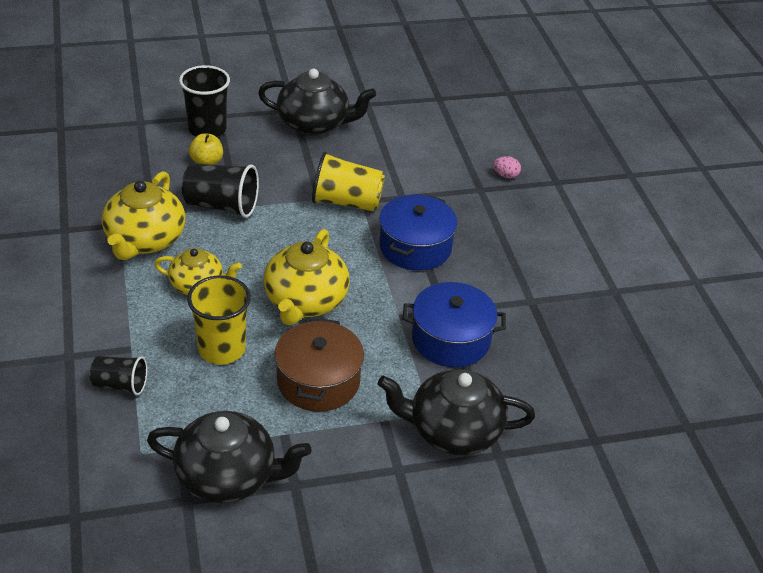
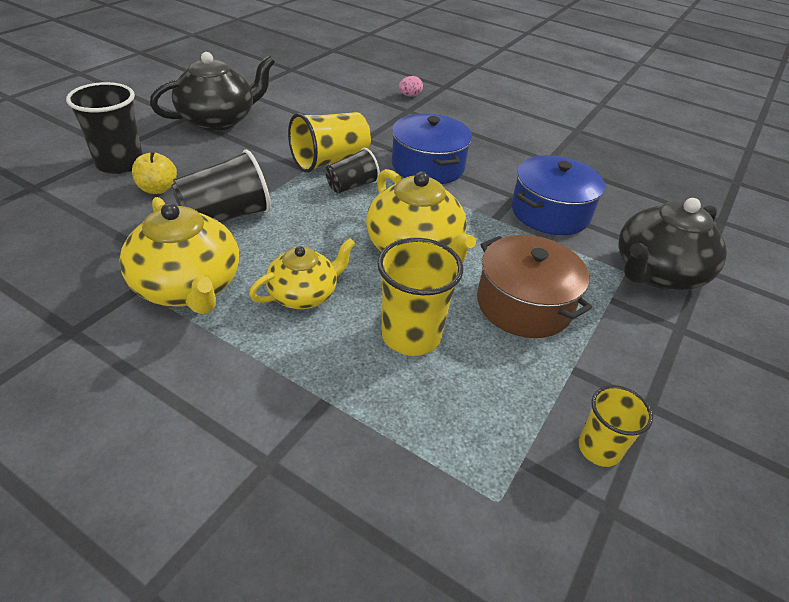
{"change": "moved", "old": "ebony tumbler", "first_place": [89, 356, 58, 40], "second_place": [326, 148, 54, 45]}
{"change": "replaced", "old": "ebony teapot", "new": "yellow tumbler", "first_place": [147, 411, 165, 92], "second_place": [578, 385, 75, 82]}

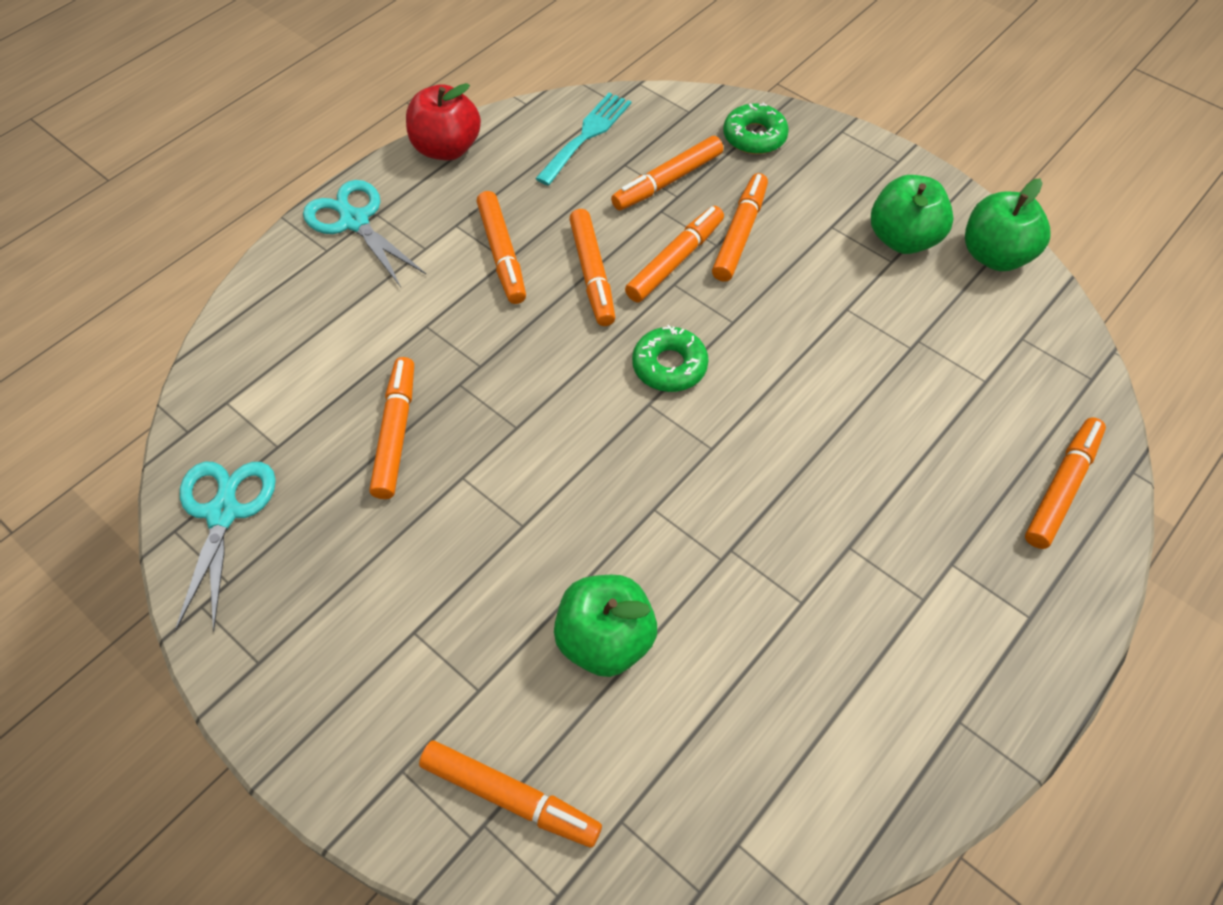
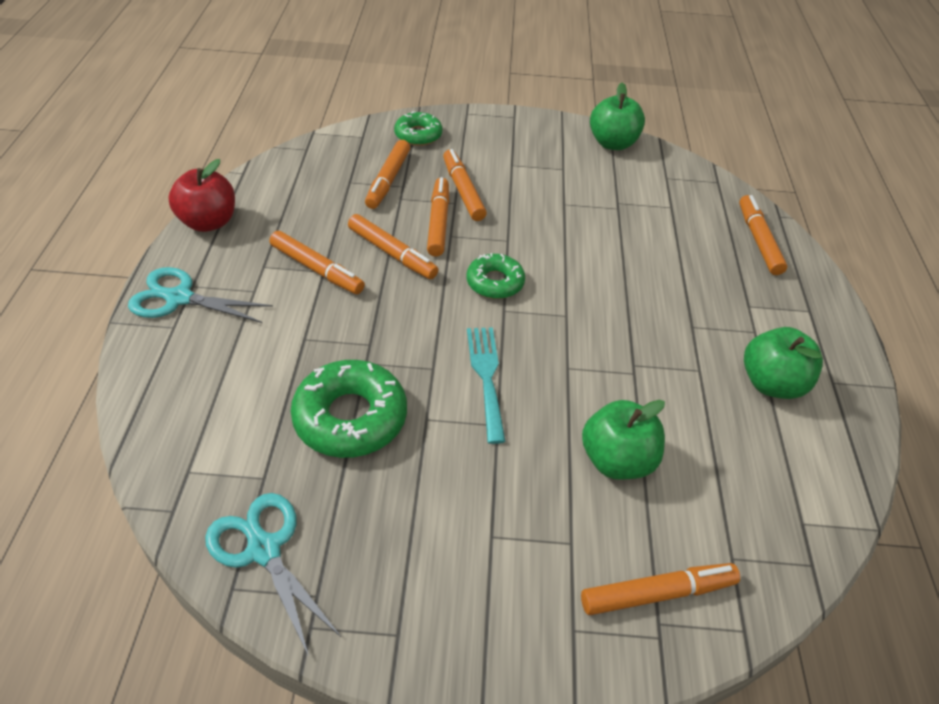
{"change": "replaced", "old": "bright orange marker", "new": "green glazed donut", "first_place": [369, 357, 45, 142], "second_place": [291, 360, 116, 98]}
{"change": "moved", "old": "teal dinner fork", "first_place": [535, 93, 96, 93], "second_place": [467, 327, 39, 117]}
{"change": "moved", "old": "green apple fruit", "first_place": [871, 175, 83, 79], "second_place": [744, 327, 79, 72]}

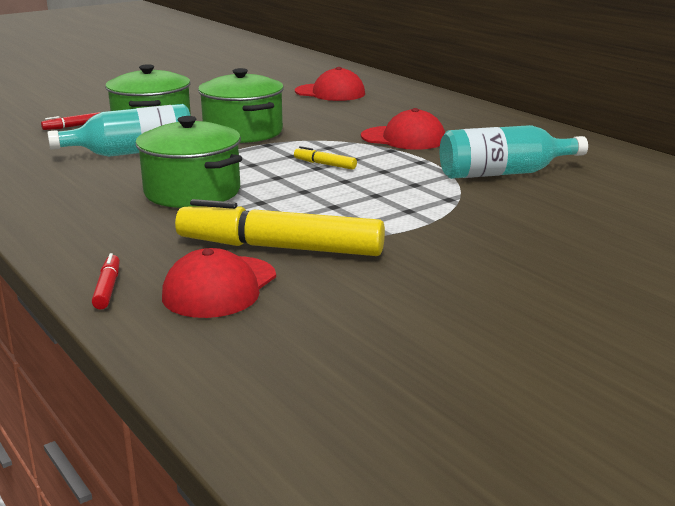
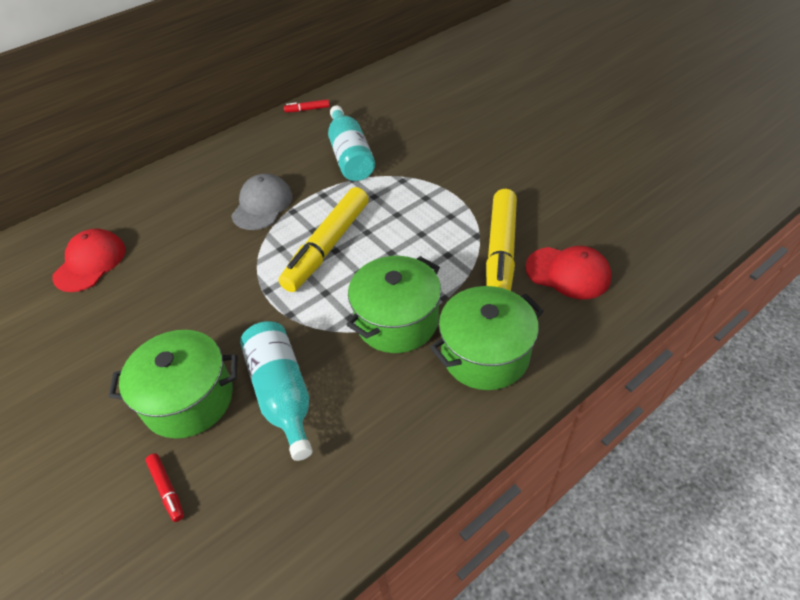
{"change": "moved", "old": "scarlet marker", "first_place": [92, 253, 28, 56], "second_place": [284, 99, 46, 13]}
{"change": "moved", "old": "green cooking pot", "first_place": [198, 68, 86, 75], "second_place": [430, 286, 114, 104]}
{"change": "resized", "old": "yellow marker", "first_place": [294, 146, 63, 24], "second_place": [278, 187, 91, 105], "factor": 2.42}
{"change": "recoloured", "old": "scarlet peaked cap", "new": "gray peaked cap", "first_place": [361, 108, 84, 42], "second_place": [231, 173, 62, 57]}

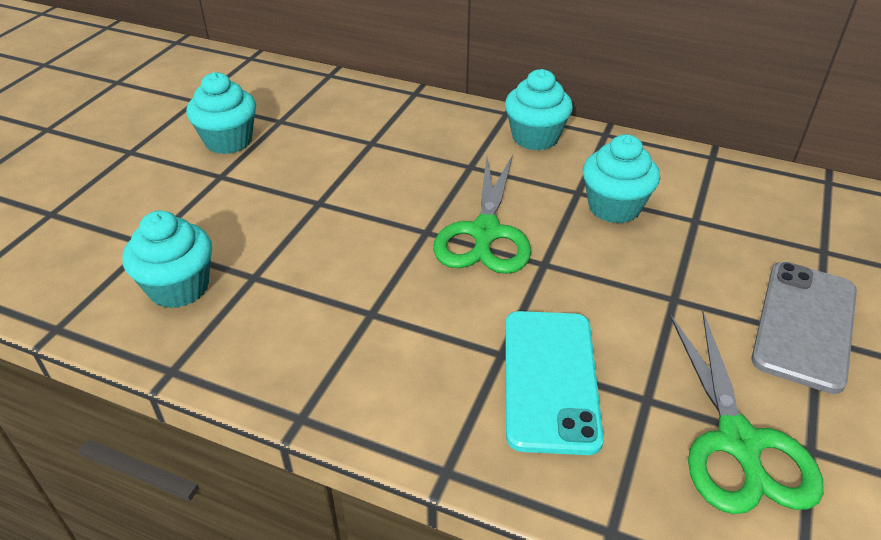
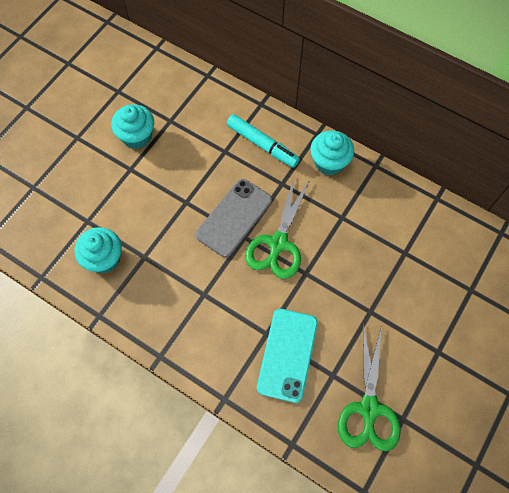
{"change": "removed", "old": "teal cupcake", "first_place": [582, 134, 78, 89]}
{"change": "moved", "old": "gray smartphone", "first_place": [751, 262, 106, 132], "second_place": [196, 179, 76, 78]}
{"change": "added", "new": "teal marker", "second_place": [227, 114, 73, 54]}

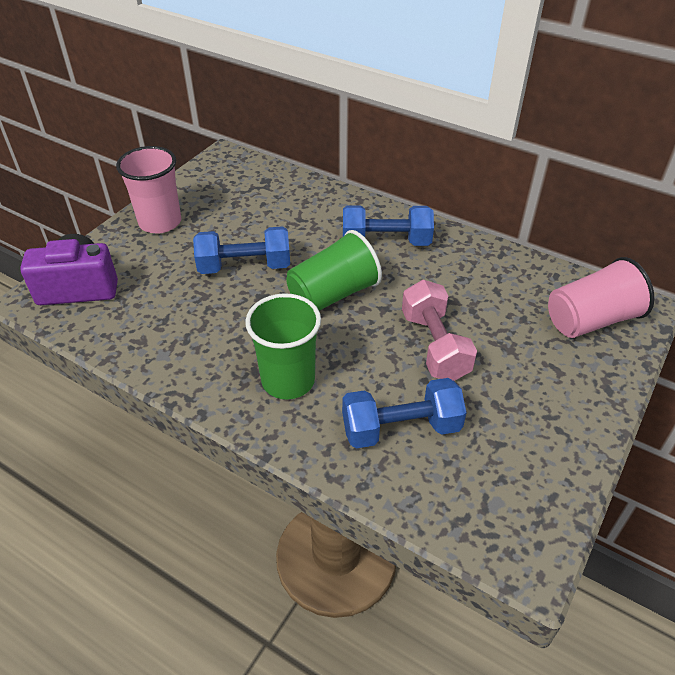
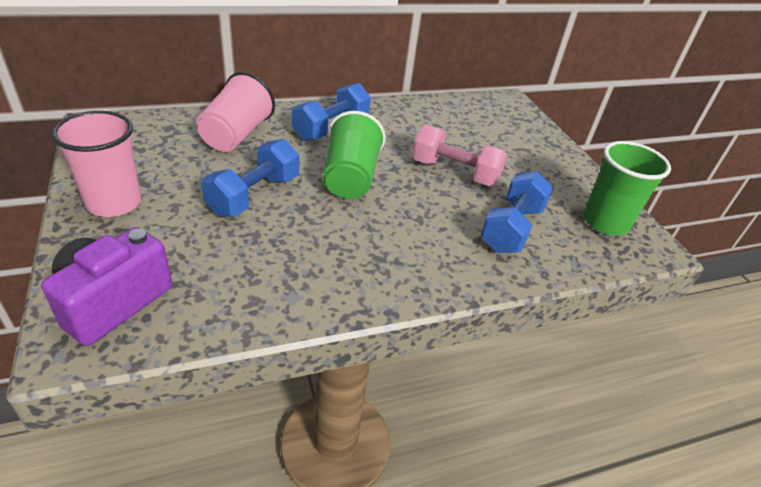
{"change": "moved", "old": "green tumbler", "first_place": [245, 293, 76, 107], "second_place": [583, 141, 88, 94]}
{"change": "moved", "old": "rose-pink tumbler", "first_place": [548, 257, 106, 81], "second_place": [196, 72, 79, 80]}

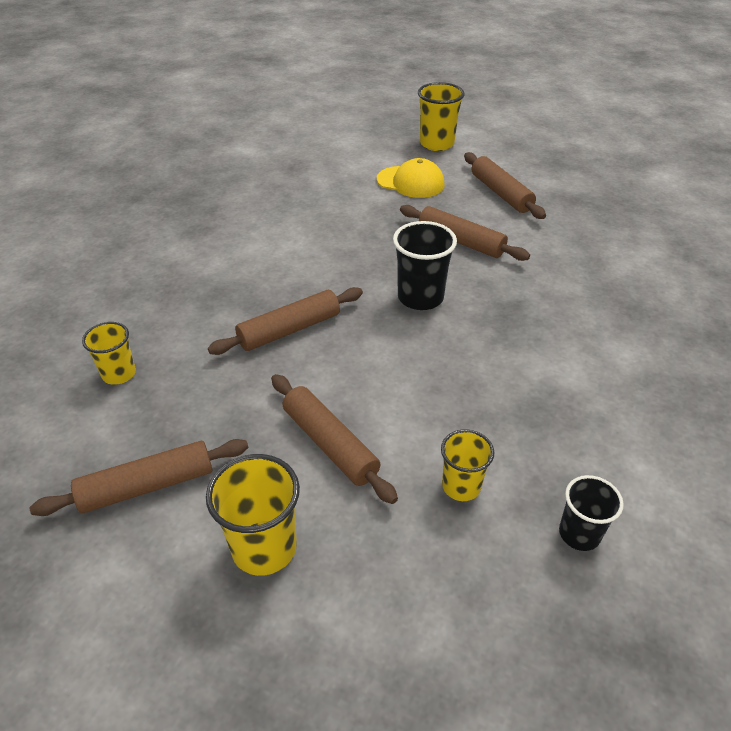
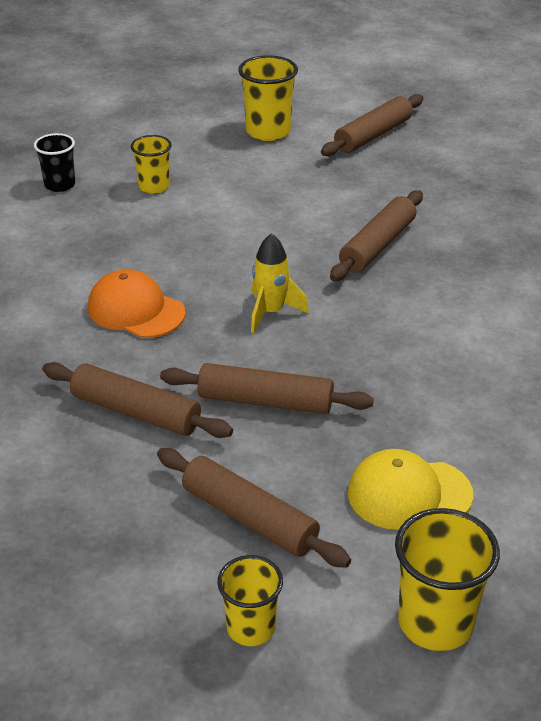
{"change": "moved", "old": "yellow tumbler", "first_place": [82, 322, 54, 63], "second_place": [217, 555, 66, 91]}
{"change": "moved", "old": "russet pastry roller", "first_place": [271, 374, 127, 130], "second_place": [42, 362, 191, 76]}
{"change": "replaced", "old": "ebony tumbler", "new": "yellow spaceship", "first_place": [393, 221, 64, 89], "second_place": [251, 233, 58, 100]}
{"change": "added", "new": "bright orange peaked cap", "second_place": [88, 269, 97, 69]}

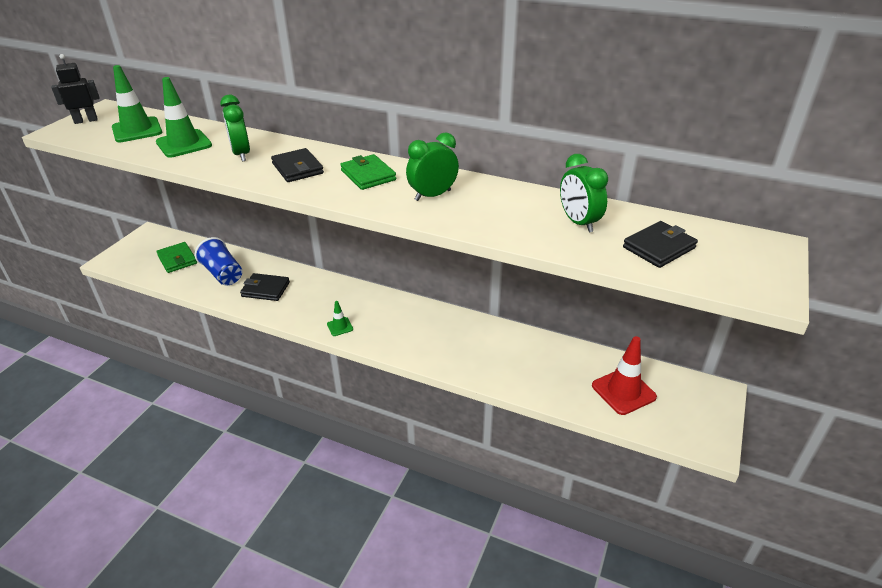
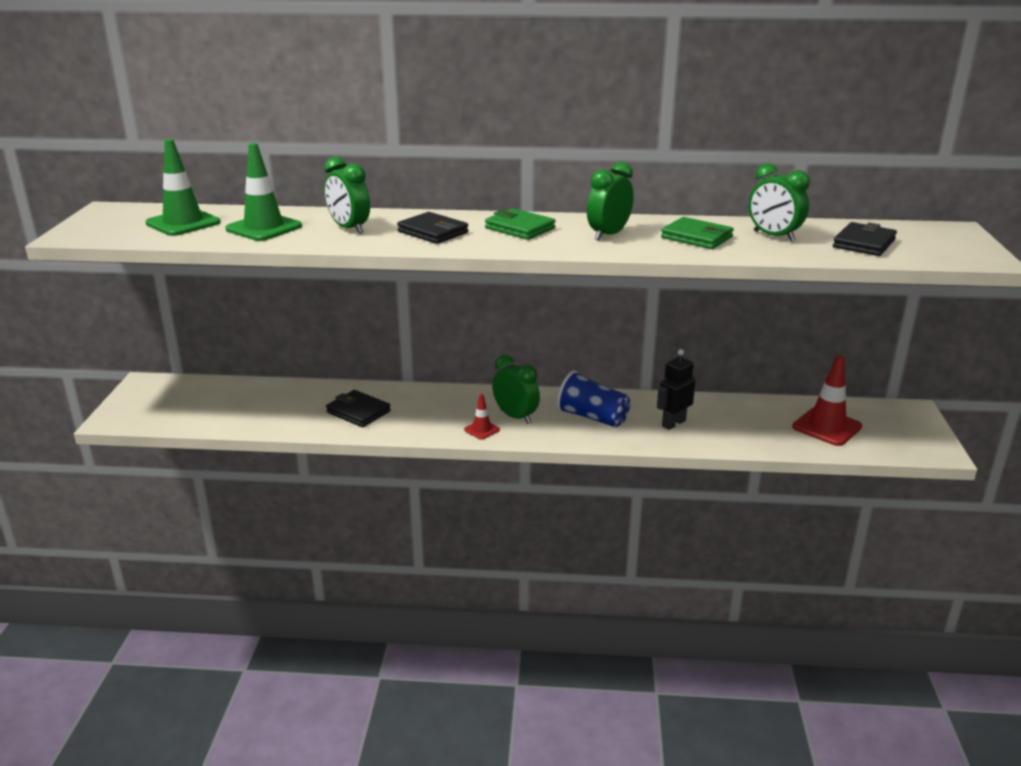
{"change": "moved", "old": "ebony toy robot", "first_place": [51, 54, 48, 70], "second_place": [657, 349, 38, 81]}
{"change": "moved", "old": "green wallet", "first_place": [156, 242, 41, 31], "second_place": [661, 217, 73, 32]}
{"change": "moved", "old": "cobalt tumbler", "first_place": [195, 237, 47, 48], "second_place": [557, 370, 74, 58]}
{"change": "turned", "old": "ebony wallet", "first_place": [240, 273, 50, 28], "second_place": [326, 390, 65, 37], "degrees": 45}
{"change": "recoloured", "old": "green safety cone", "new": "scarlet safety cone", "first_place": [327, 301, 26, 35], "second_place": [464, 394, 36, 46]}
{"change": "added", "new": "green alarm clock", "second_place": [492, 355, 48, 69]}

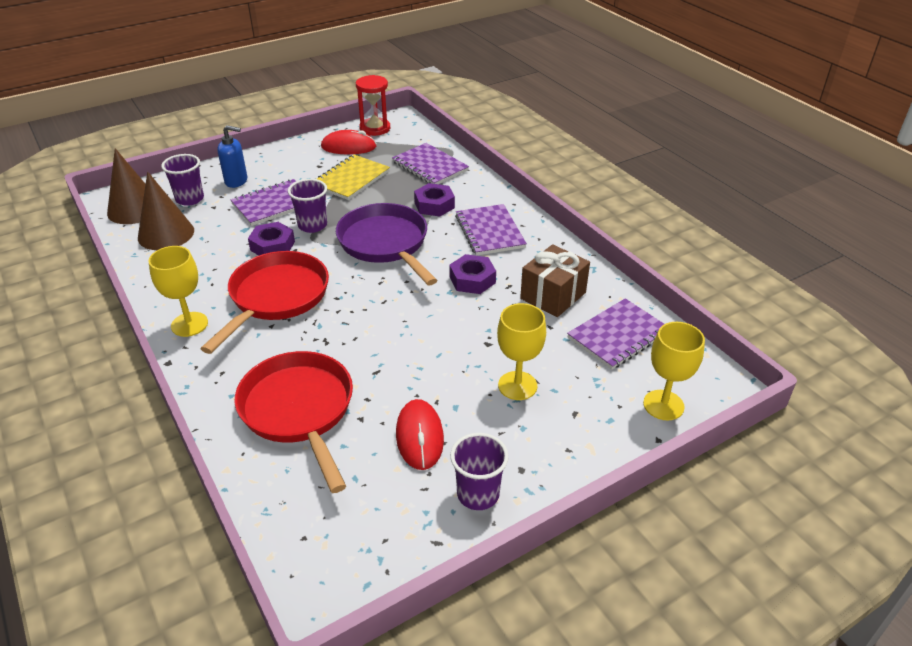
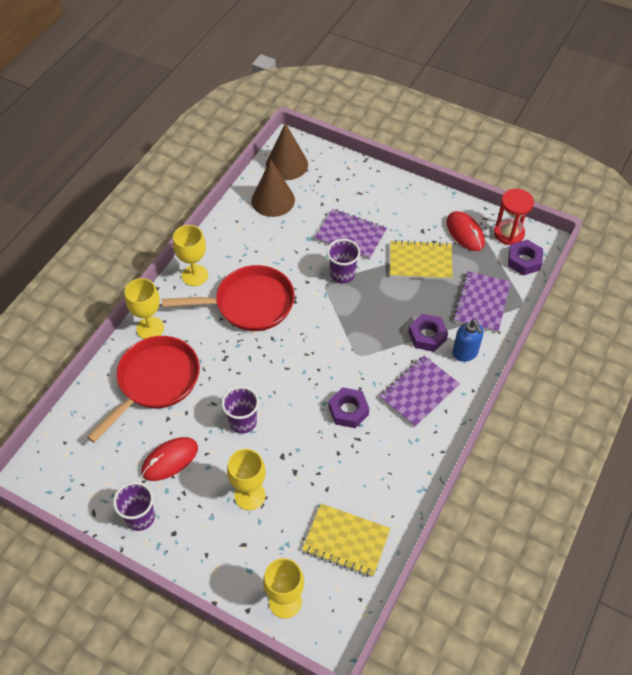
{"change": "moved", "old": "royal purple tumbler", "first_place": [161, 154, 43, 52], "second_place": [221, 386, 38, 48]}
{"change": "moved", "old": "cobalt soap dispenser", "first_place": [217, 125, 30, 63], "second_place": [452, 319, 32, 43]}
{"change": "moved", "old": "royal purple nut", "first_place": [248, 222, 47, 34], "second_place": [508, 240, 35, 36]}
{"change": "removed", "old": "royal purple skillet", "first_place": [336, 203, 101, 82]}
{"change": "removed", "old": "russet wrapped gift", "first_place": [520, 244, 70, 73]}
{"change": "recoloured", "old": "royal purple exercise book", "new": "yellow exercise book", "first_place": [567, 298, 97, 72], "second_place": [302, 504, 88, 73]}
{"change": "added", "new": "yellow chalice", "second_place": [125, 278, 39, 61]}

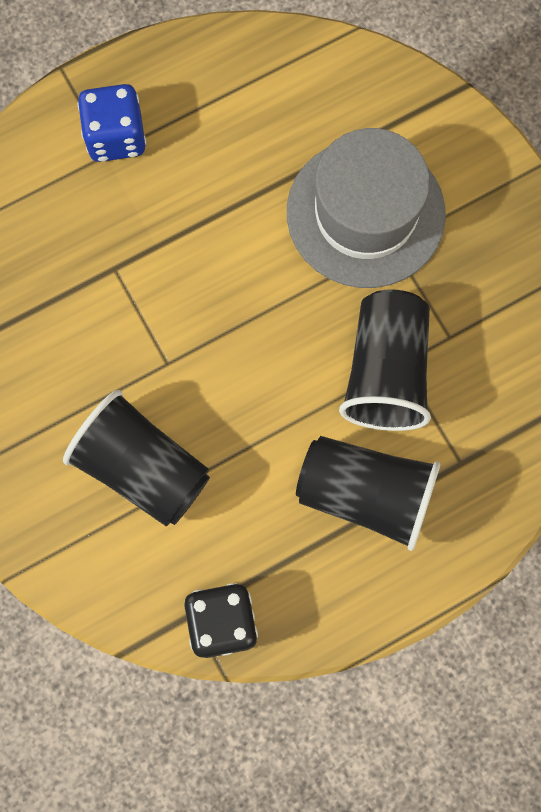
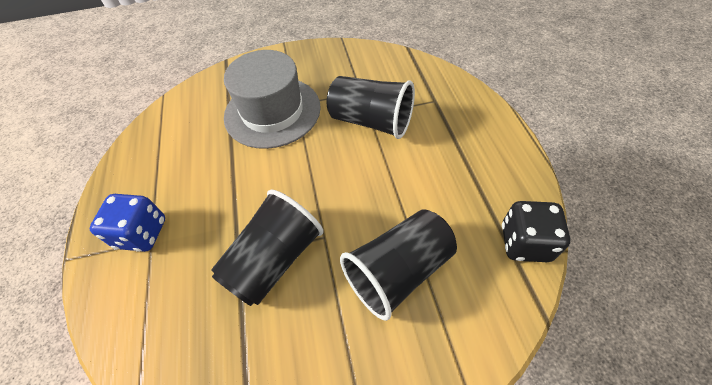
{"change": "moved", "old": "ebony tumbler", "first_place": [296, 436, 144, 115], "second_place": [211, 190, 112, 116]}

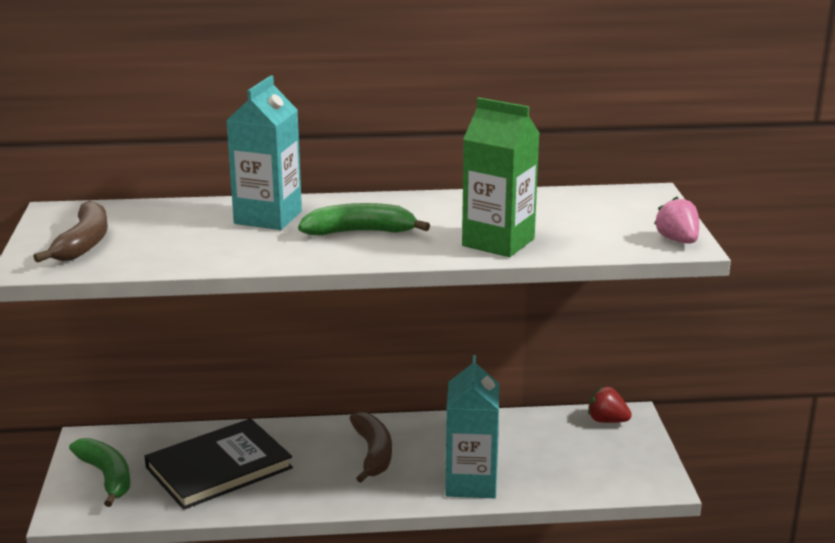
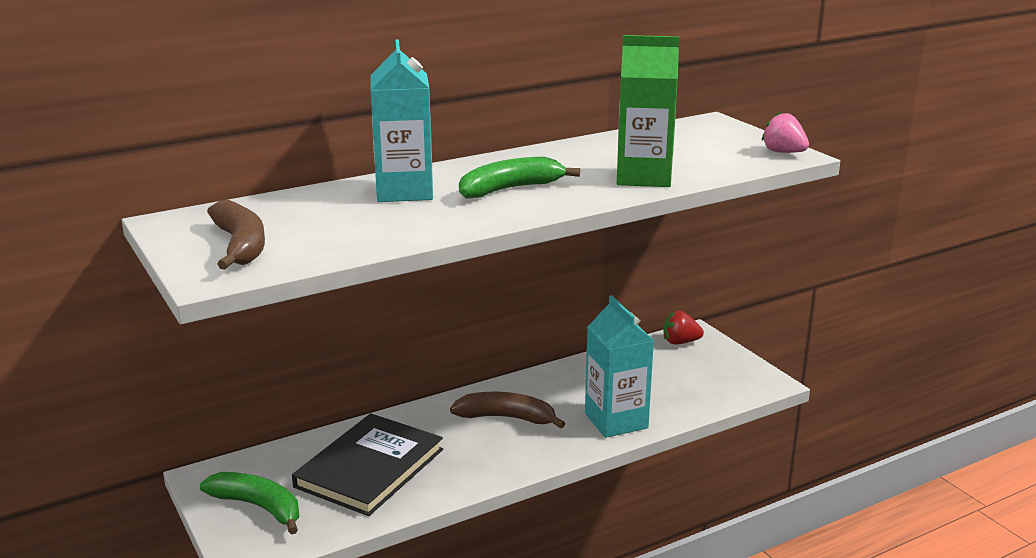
{"change": "turned", "old": "russet banana", "first_place": [349, 412, 43, 71], "second_place": [450, 392, 115, 37], "degrees": -45}

